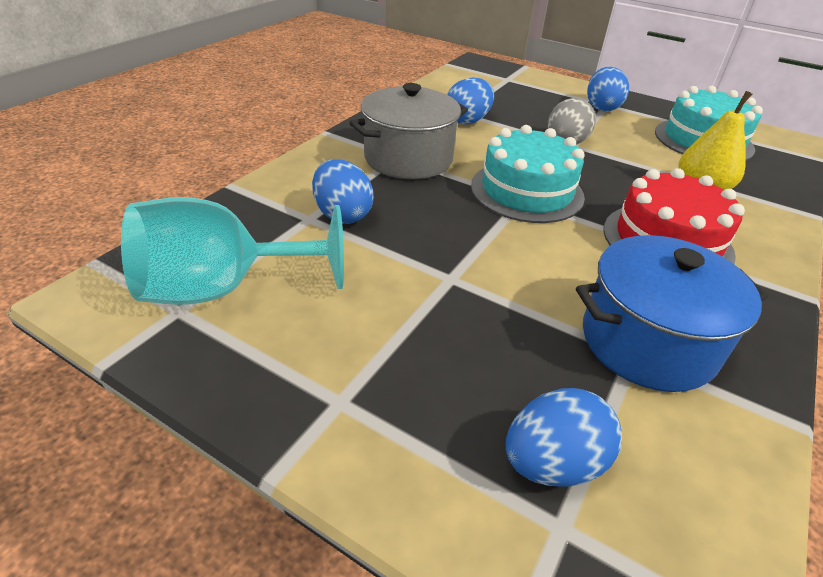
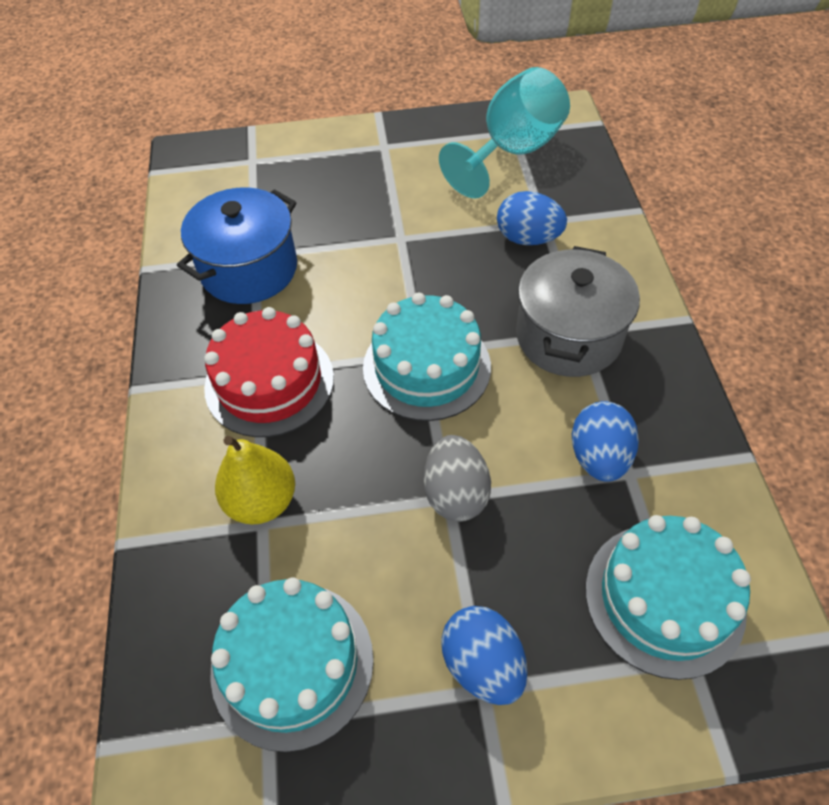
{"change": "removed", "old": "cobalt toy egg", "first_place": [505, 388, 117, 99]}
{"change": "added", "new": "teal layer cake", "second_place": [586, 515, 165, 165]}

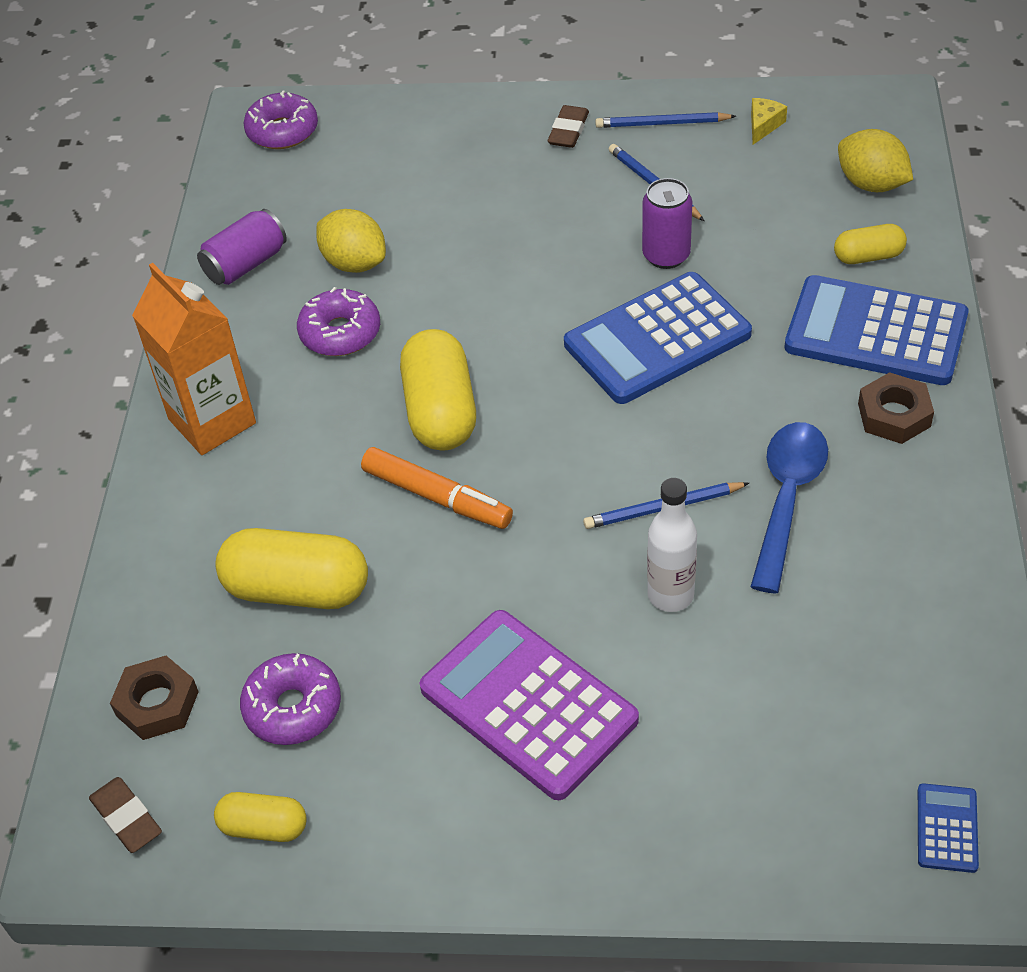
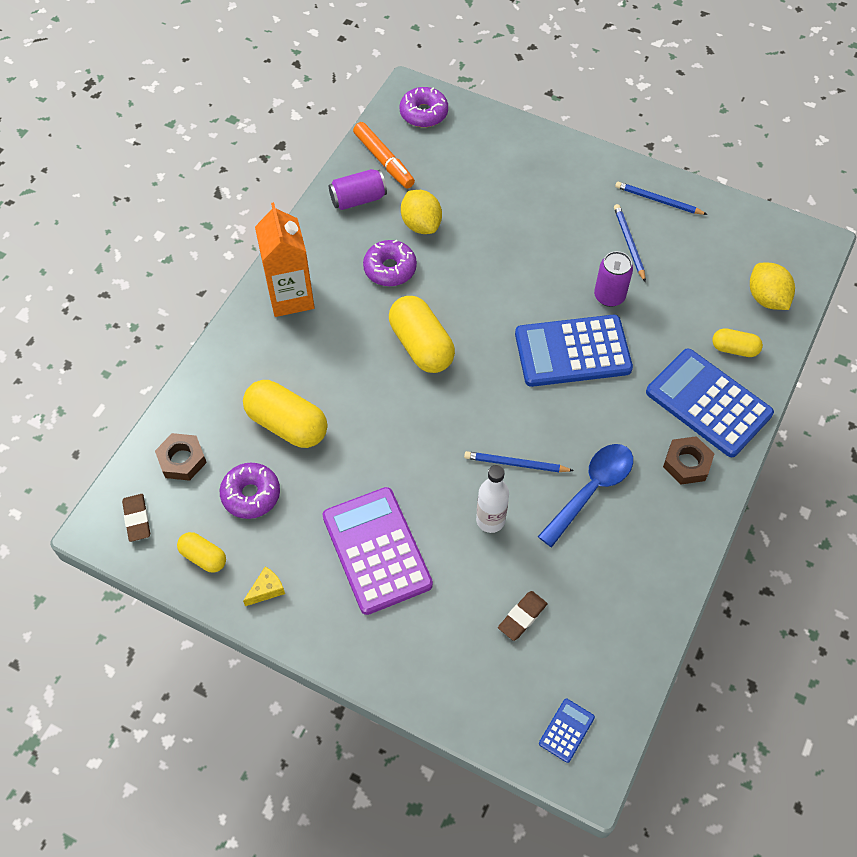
{"change": "moved", "old": "bright orange marker", "first_place": [361, 447, 152, 82], "second_place": [353, 122, 62, 66]}
{"change": "turned", "old": "yellow pill", "first_place": [400, 329, 76, 122], "second_place": [389, 296, 66, 77], "degrees": -45}
{"change": "moved", "old": "russet pencil eraser", "first_place": [548, 105, 41, 43], "second_place": [498, 591, 50, 50]}
{"change": "moved", "old": "yellow cheese wedge", "first_place": [751, 98, 36, 47], "second_place": [243, 567, 42, 39]}

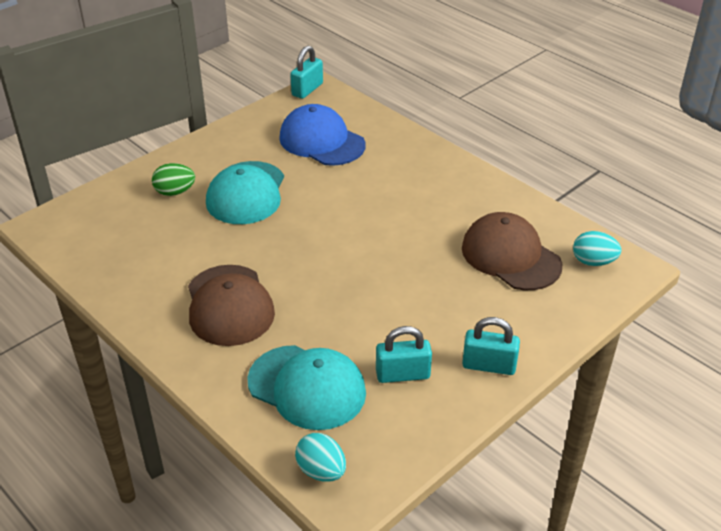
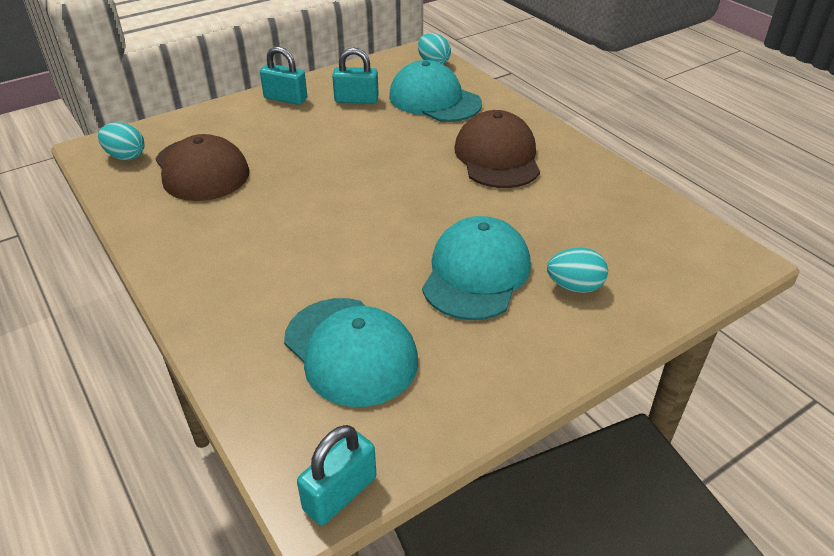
{"change": "recoloured", "old": "green toy egg", "new": "teal toy egg", "first_place": [152, 163, 43, 33], "second_place": [547, 248, 61, 45]}
{"change": "recoloured", "old": "cobalt peaked cap", "new": "teal peaked cap", "first_place": [279, 104, 87, 62], "second_place": [284, 298, 134, 109]}

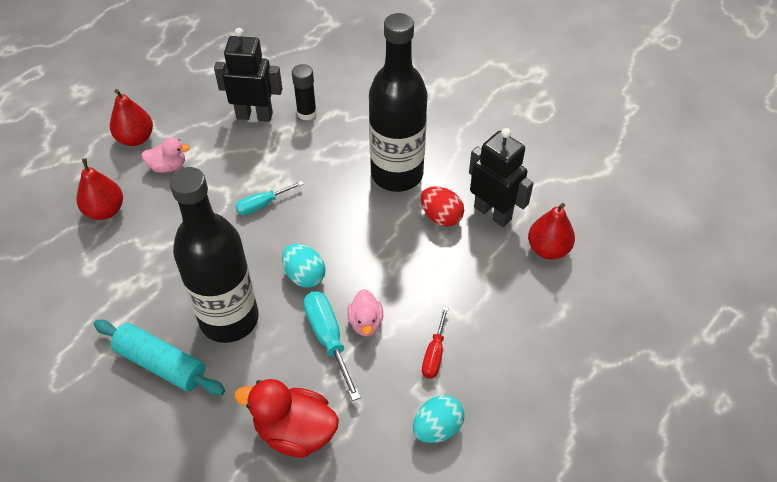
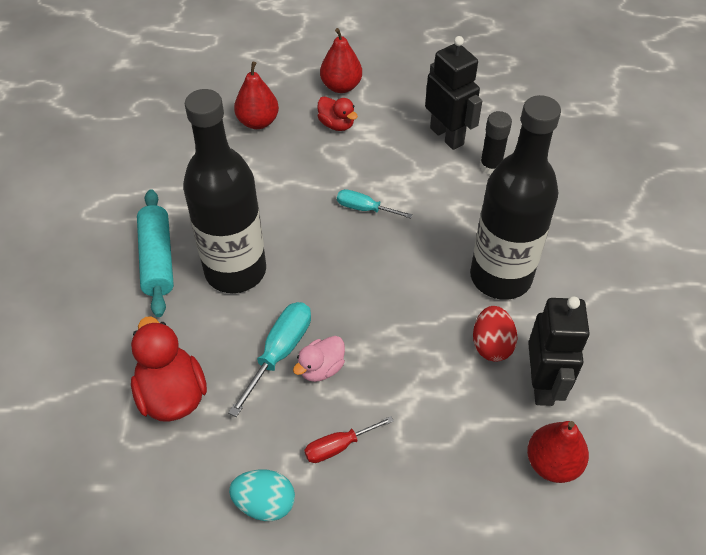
{"change": "recoloured", "old": "rose-pink toy duck", "new": "scarlet toy duck", "first_place": [141, 138, 49, 35], "second_place": [317, 96, 41, 35]}
{"change": "removed", "old": "teal toy egg", "first_place": [282, 244, 44, 44]}

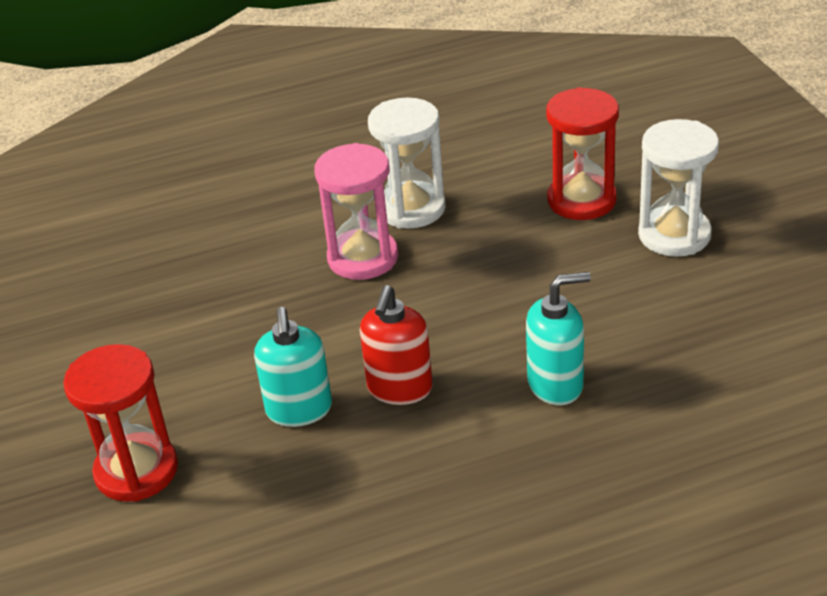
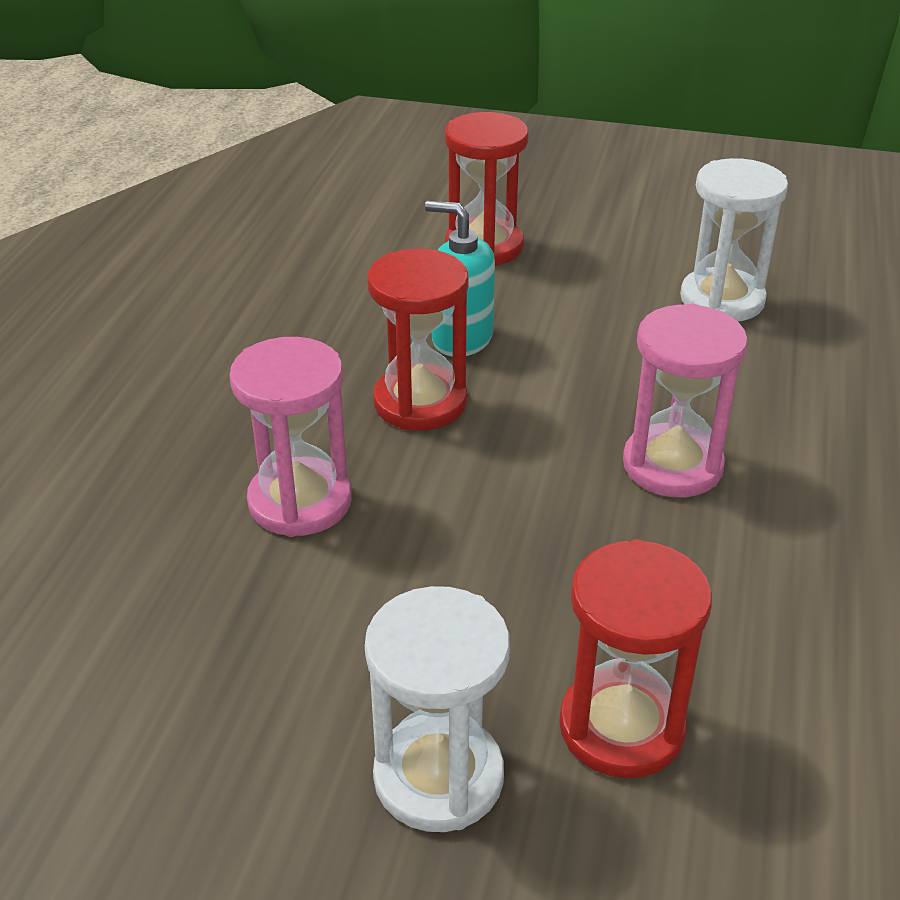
{"change": "replaced", "old": "scarlet soap dispenser", "new": "scarlet sand timer", "first_place": [360, 285, 73, 120], "second_place": [367, 248, 102, 182]}
{"change": "moved", "old": "snow-white sand timer", "first_place": [368, 97, 77, 132], "second_place": [680, 158, 108, 163]}
{"change": "replaced", "old": "teal soap dispenser", "new": "rose-pink sand timer", "first_place": [526, 272, 65, 133], "second_place": [230, 337, 122, 200]}

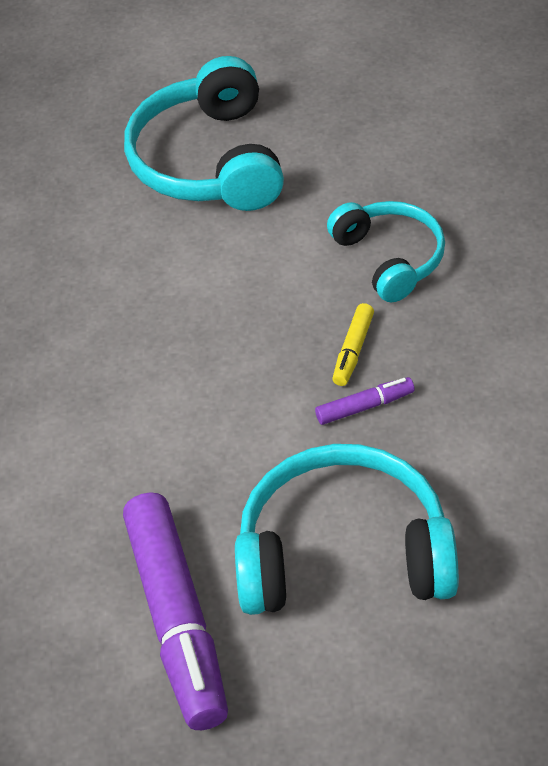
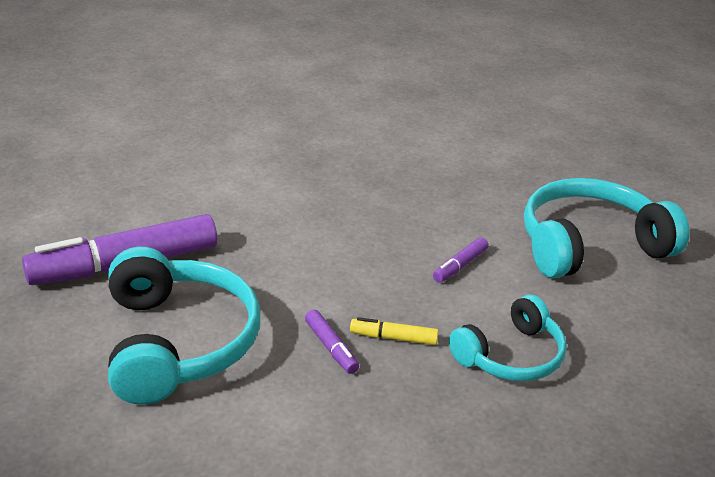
{"change": "added", "new": "royal purple marker", "second_place": [433, 237, 56, 46]}

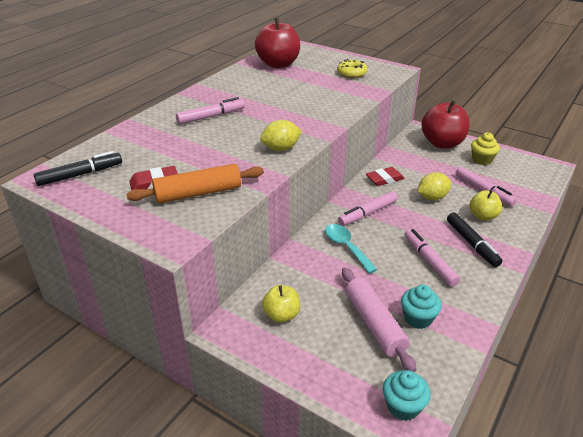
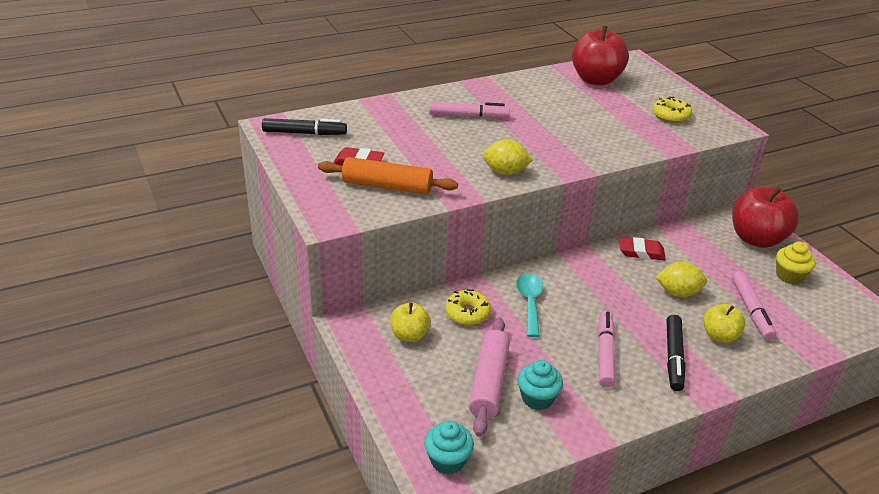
{"change": "removed", "old": "rose-pink marker", "first_place": [338, 191, 60, 35]}
{"change": "added", "new": "yellow glazed donut", "second_place": [445, 289, 46, 36]}

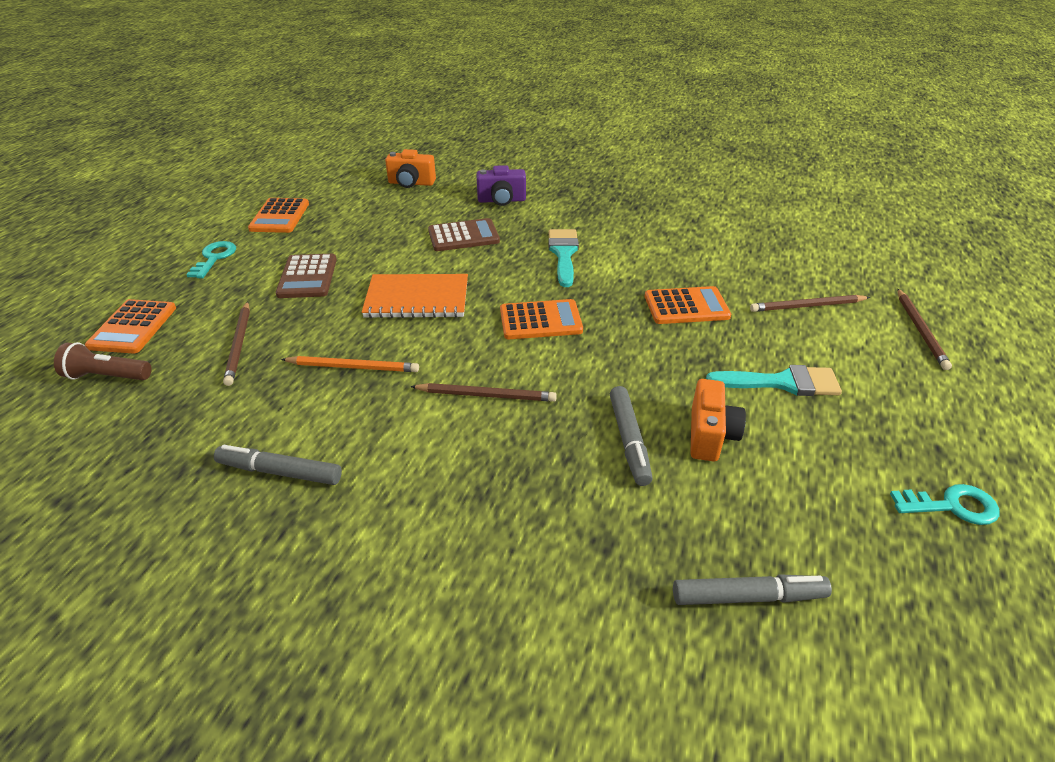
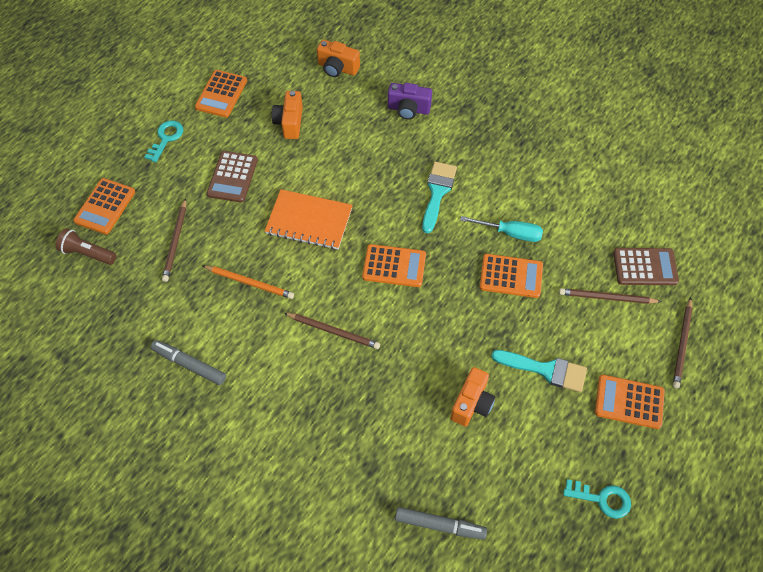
{"change": "moved", "old": "russet calculator", "first_place": [428, 218, 72, 33], "second_place": [613, 248, 66, 37]}
{"change": "removed", "old": "gray marker", "first_place": [610, 386, 43, 100]}
{"change": "added", "new": "bright orange compact camera", "second_place": [272, 91, 31, 48]}
{"change": "added", "new": "teal flat screwdriver", "second_place": [460, 216, 83, 26]}
{"change": "added", "new": "bright orange calculator", "second_place": [595, 375, 70, 54]}

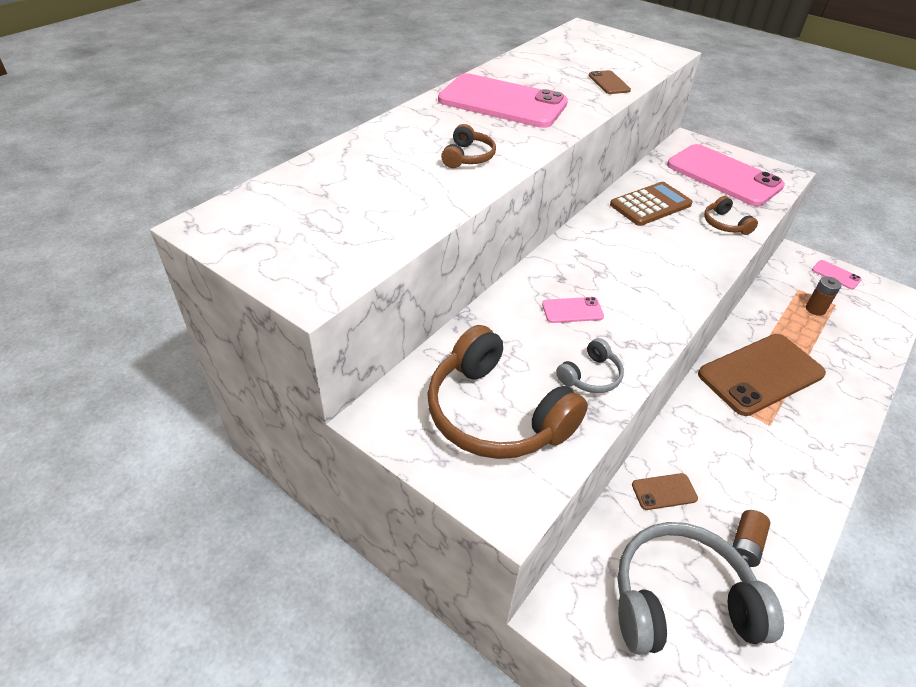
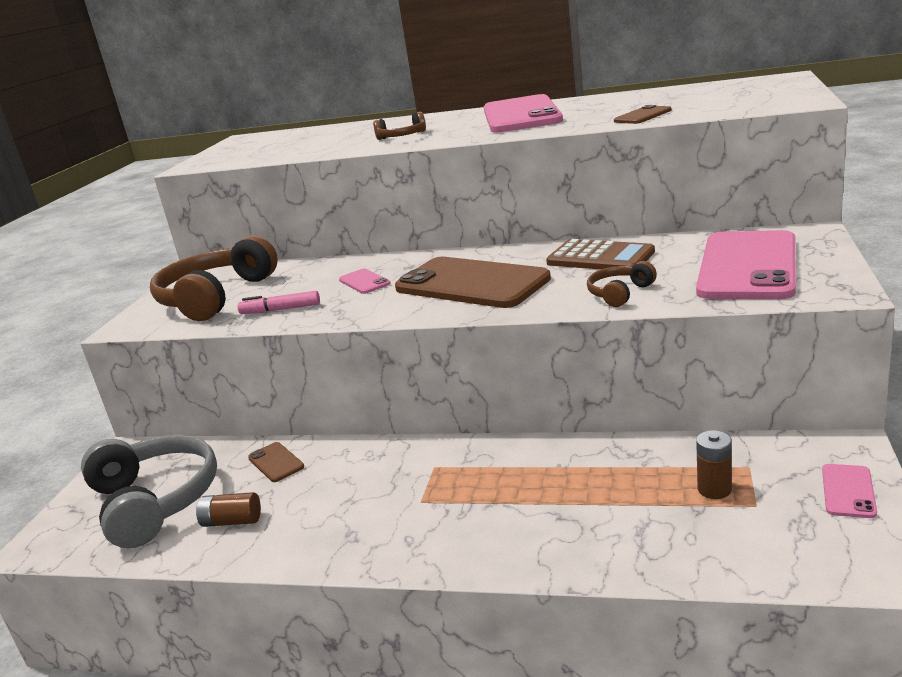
{"change": "replaced", "old": "gray headphones", "new": "rose-pink marker", "first_place": [556, 338, 68, 55], "second_place": [238, 291, 82, 23]}
{"change": "moved", "old": "russet smartphone", "first_place": [698, 334, 128, 82], "second_place": [395, 257, 156, 51]}

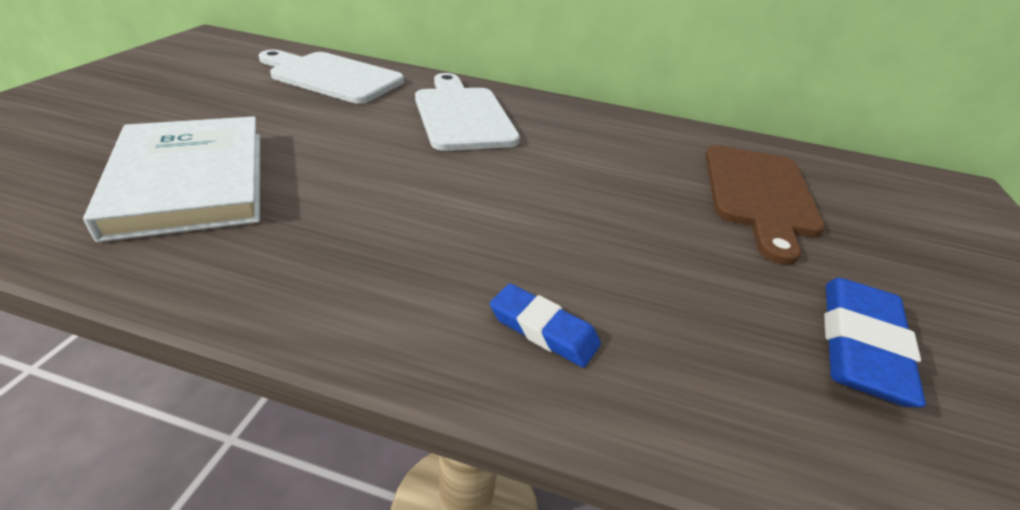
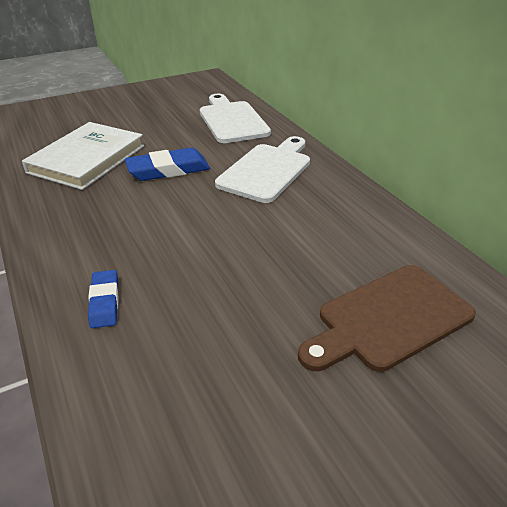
{"change": "moved", "old": "cobalt pencil eraser", "first_place": [824, 278, 102, 129], "second_place": [125, 148, 85, 33]}

